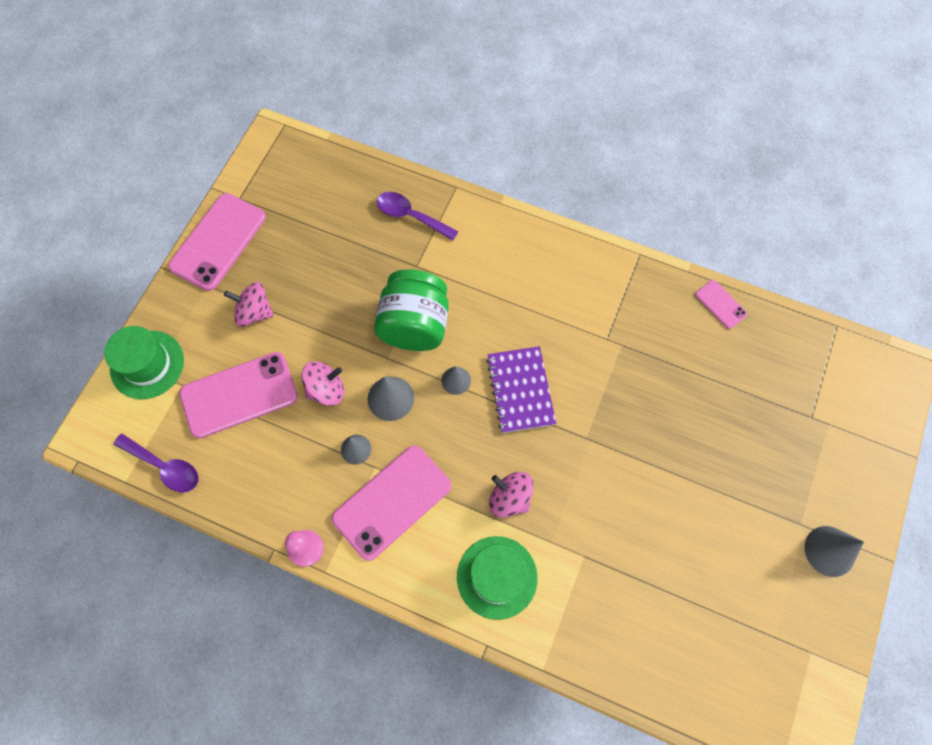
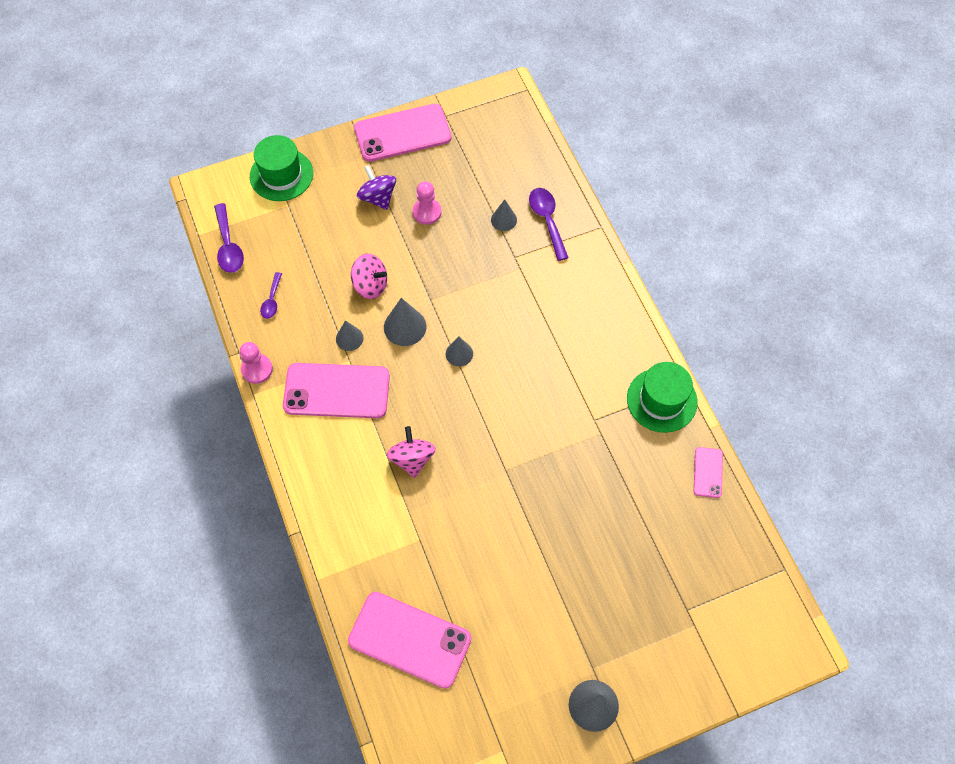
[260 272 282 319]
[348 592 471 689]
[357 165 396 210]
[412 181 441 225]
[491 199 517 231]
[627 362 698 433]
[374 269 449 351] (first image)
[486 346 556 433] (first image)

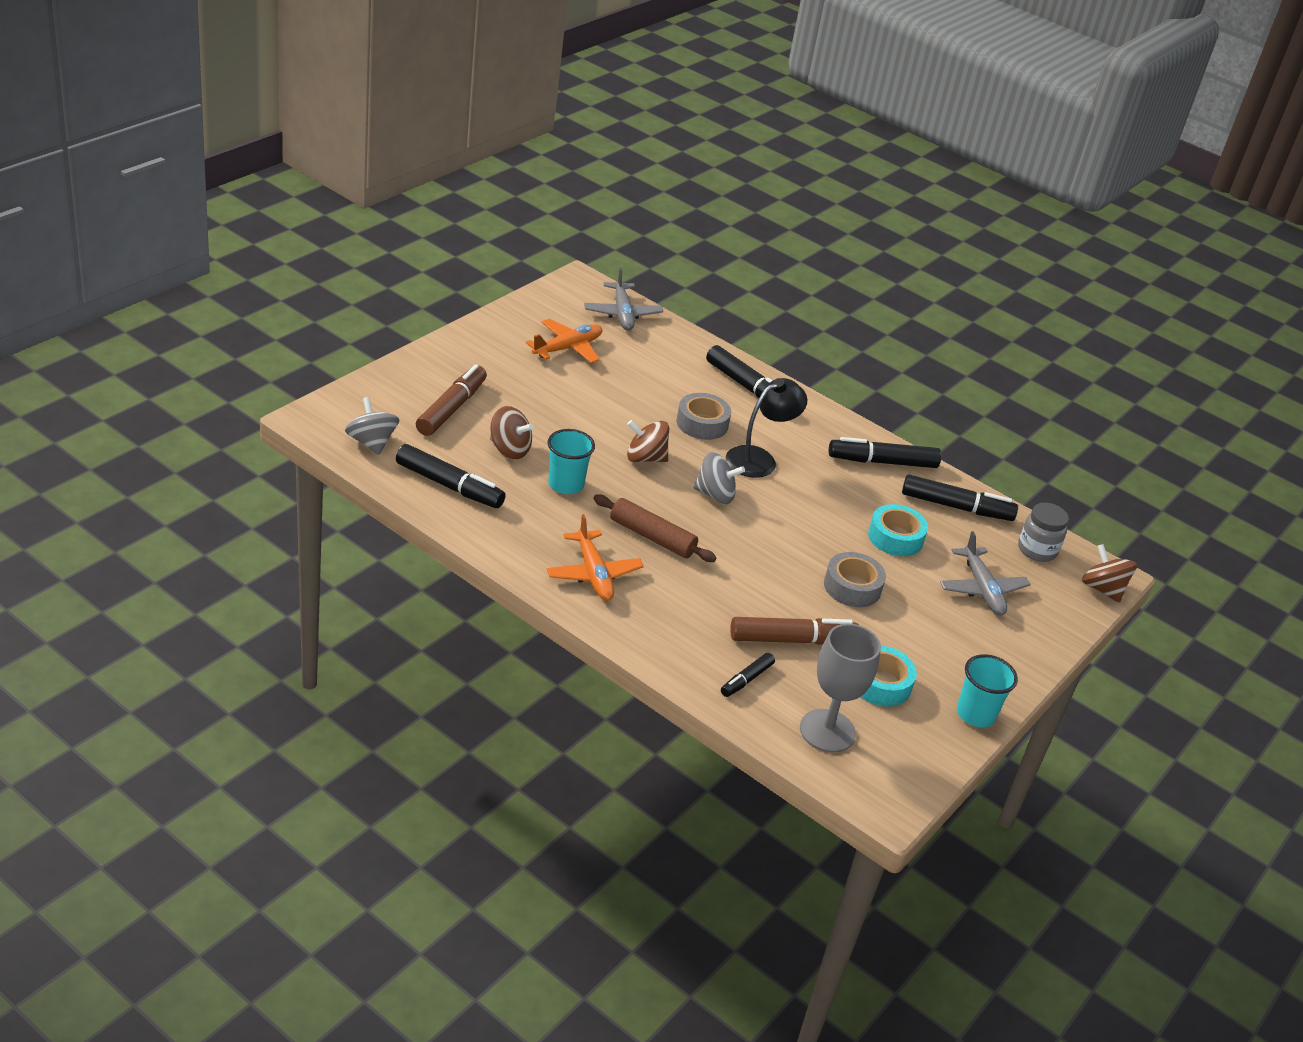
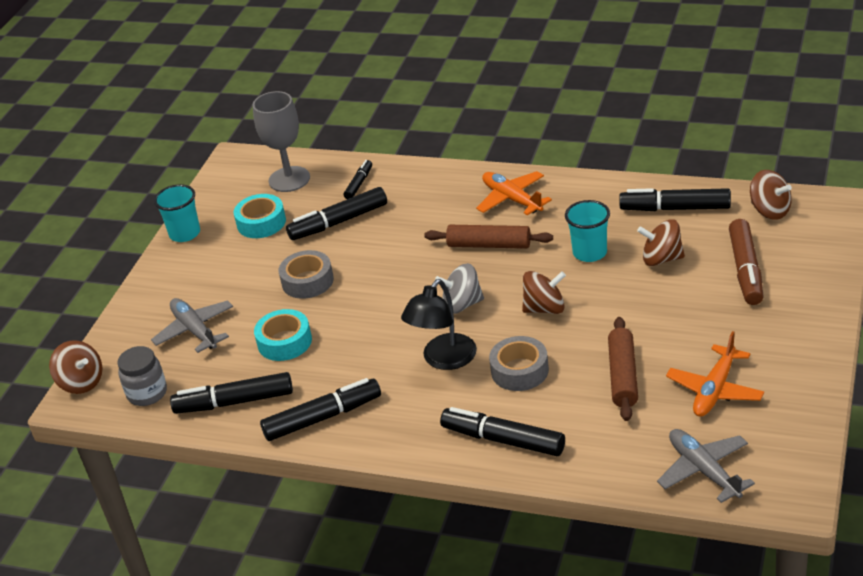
[286 187 387 240]
[608 317 638 421]
[750 170 792 220]

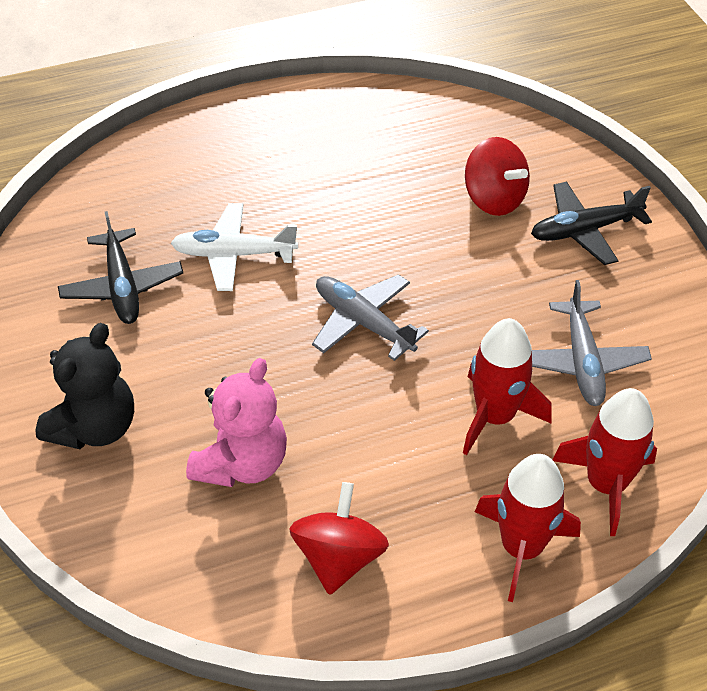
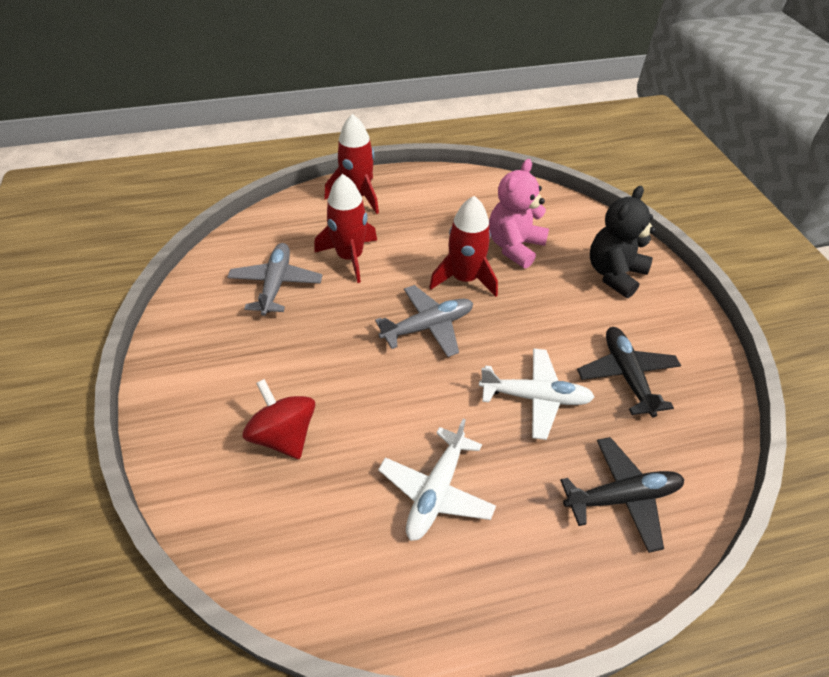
[375 285 473 357]
[378 419 496 541]
[429 196 498 297]
[560 437 684 553]
[289 482 389 595] (first image)

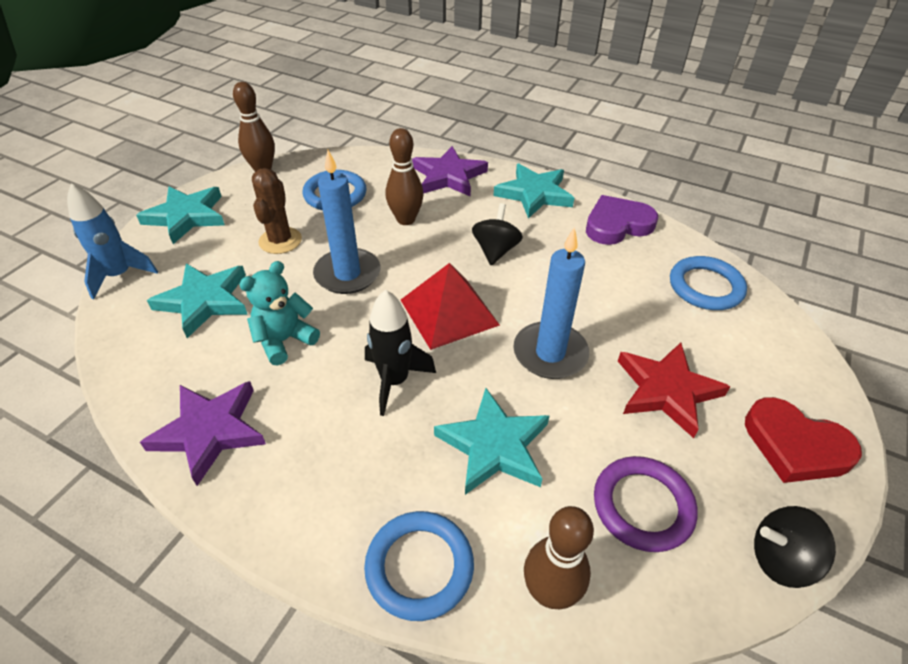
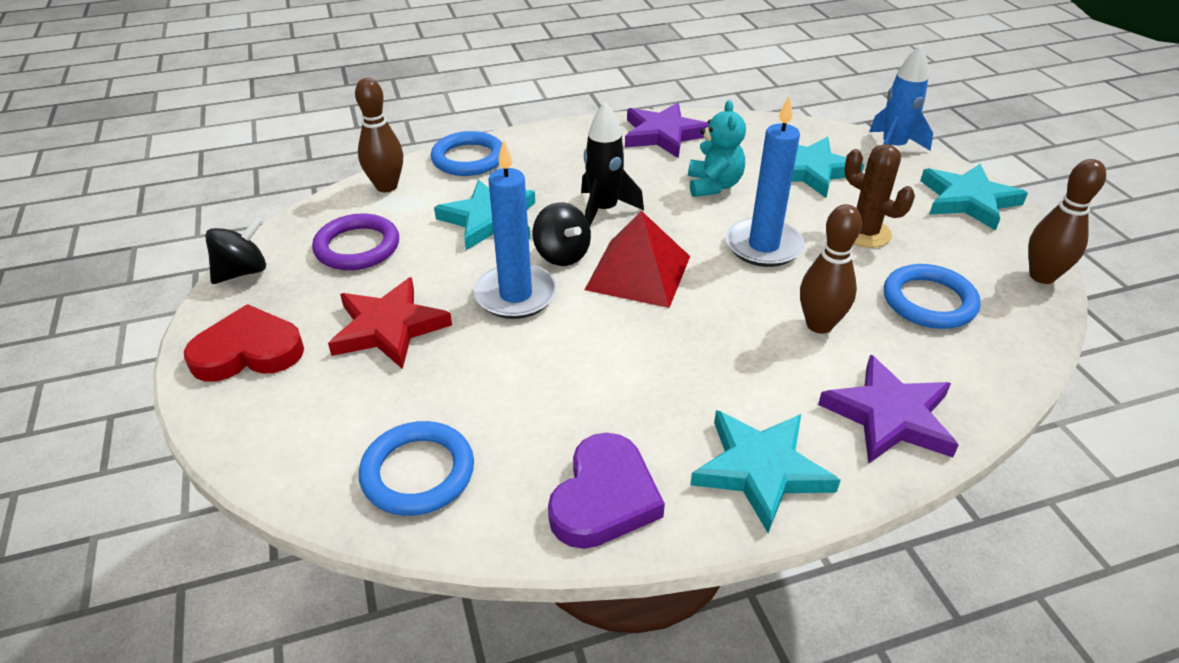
[533 202 591 266]

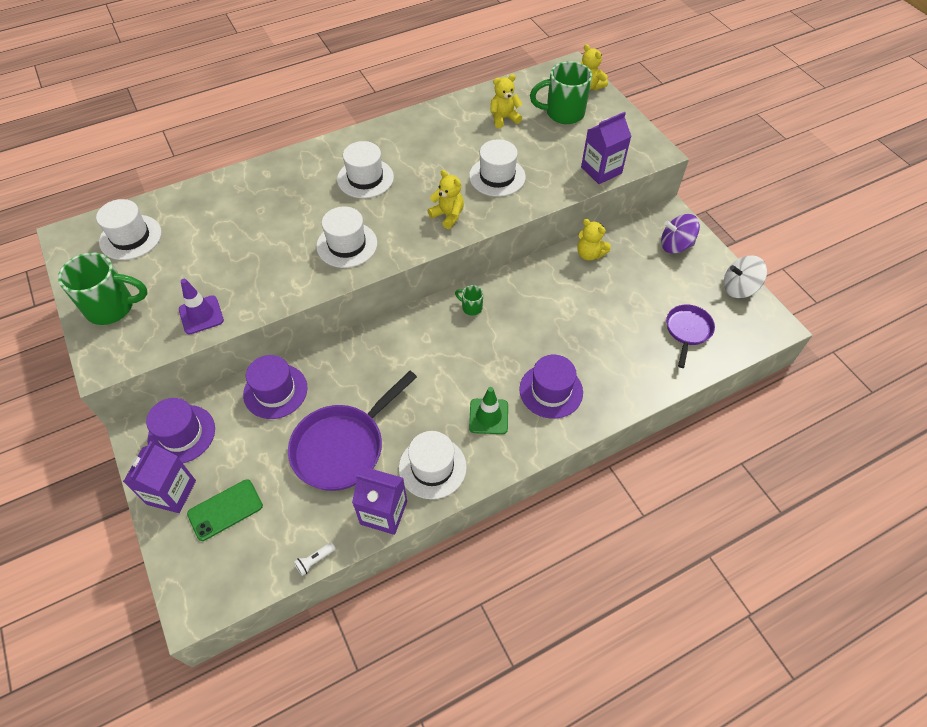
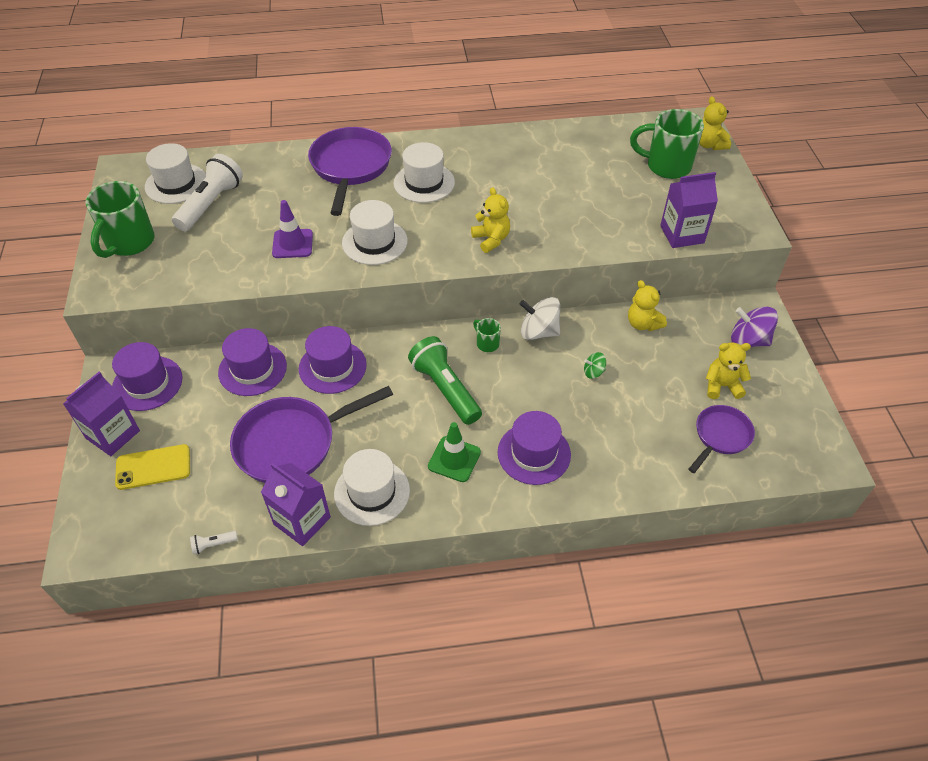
[86 181 155 258]
[115 444 190 490]
[172 154 243 231]
[272 200 313 258]
[299 326 367 394]
[308 127 392 216]
[408 336 482 425]
[520 297 560 340]
[584 352 606 379]
[706 342 751 399]
[469 139 526 197] (first image)

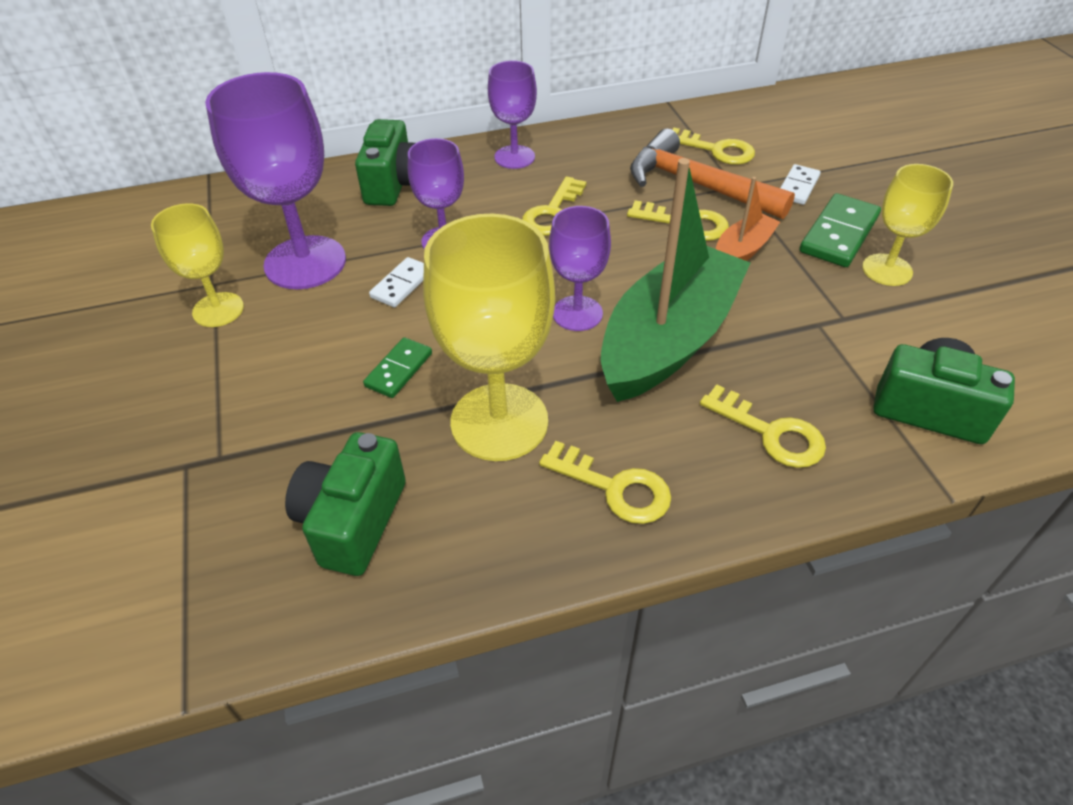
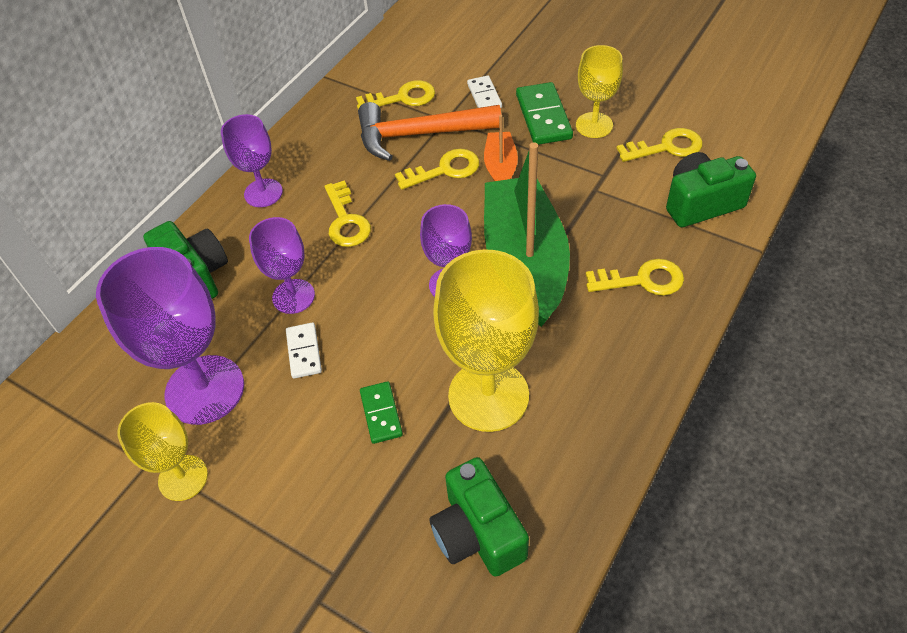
[616 128 703 162]

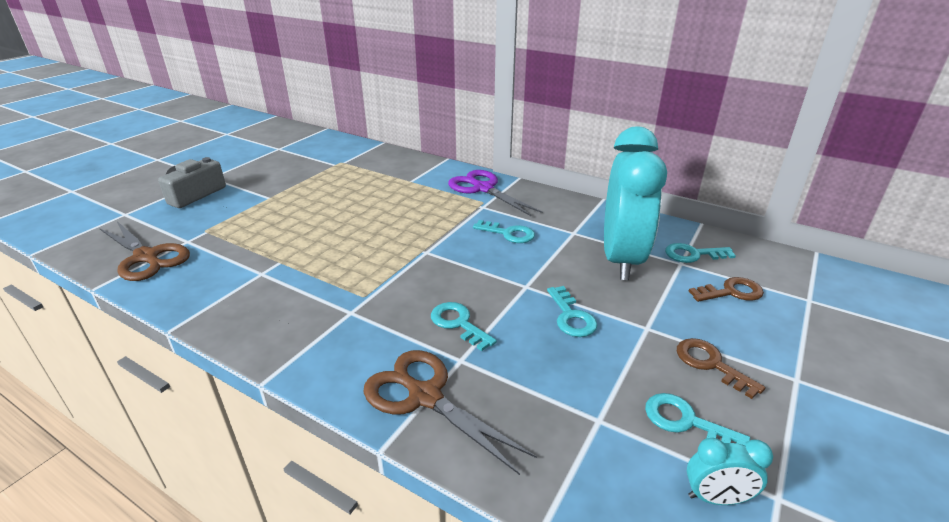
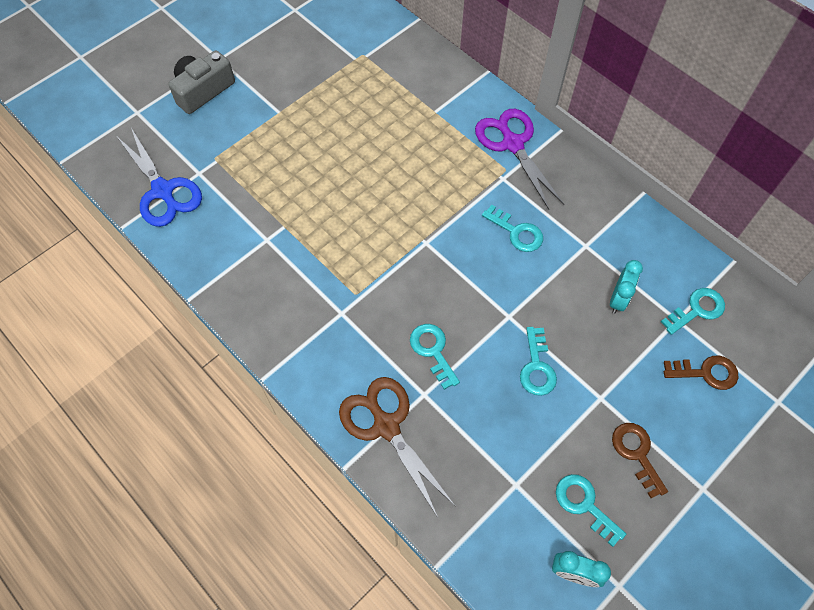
[117 128 202 227]
[610 260 643 314]
[661 288 725 335]

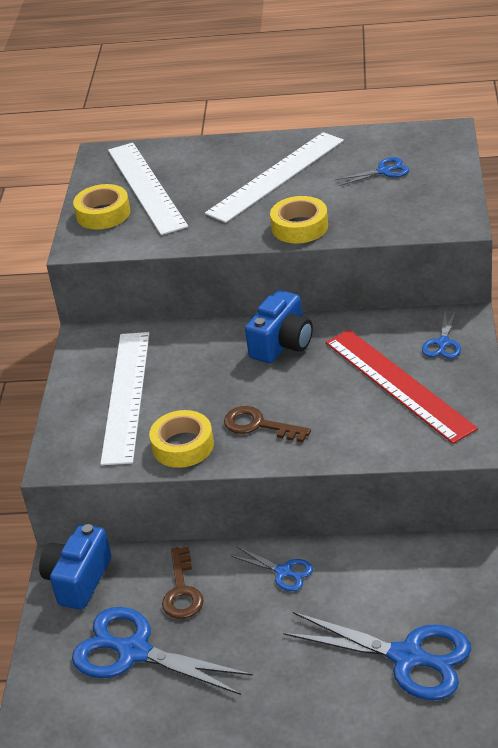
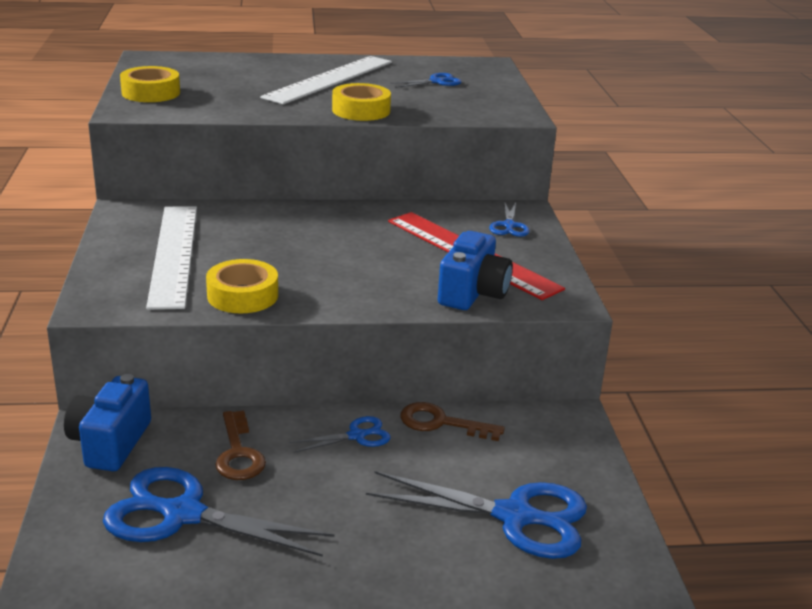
[289 416 390 453]
[400 402 505 441]
[438 231 513 310]
[108 143 188 235] (first image)

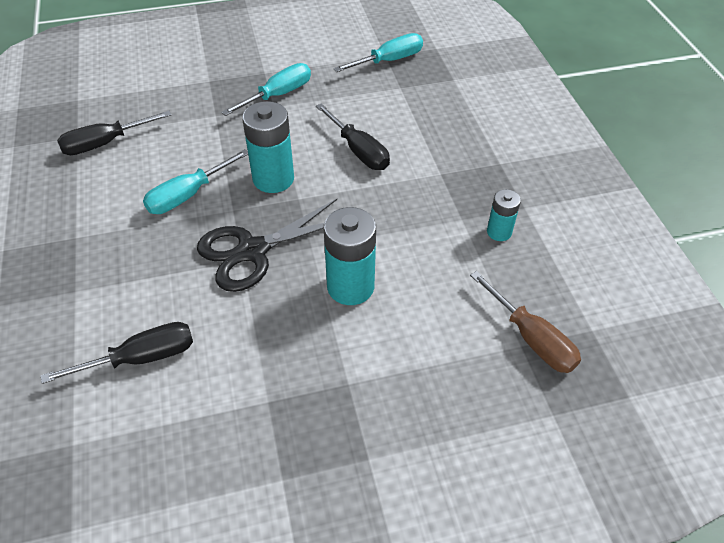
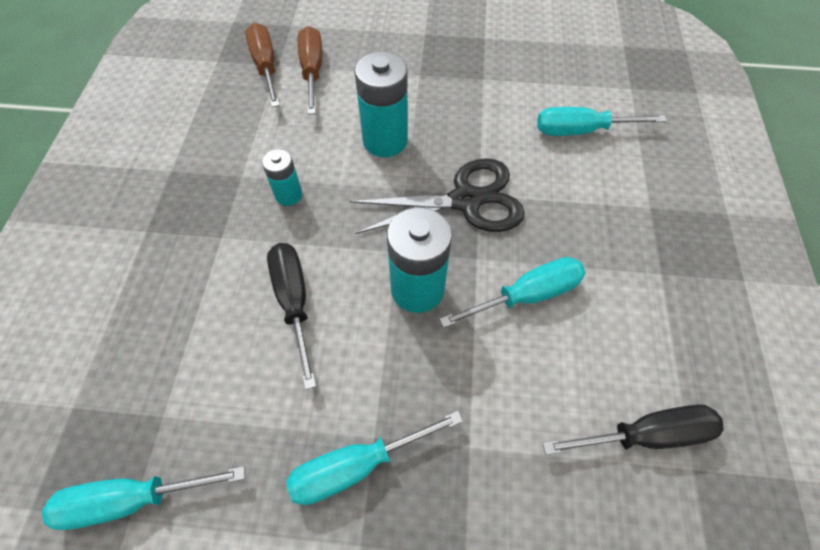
[262 149 302 206]
[298 26 322 115]
[537 107 667 136]

